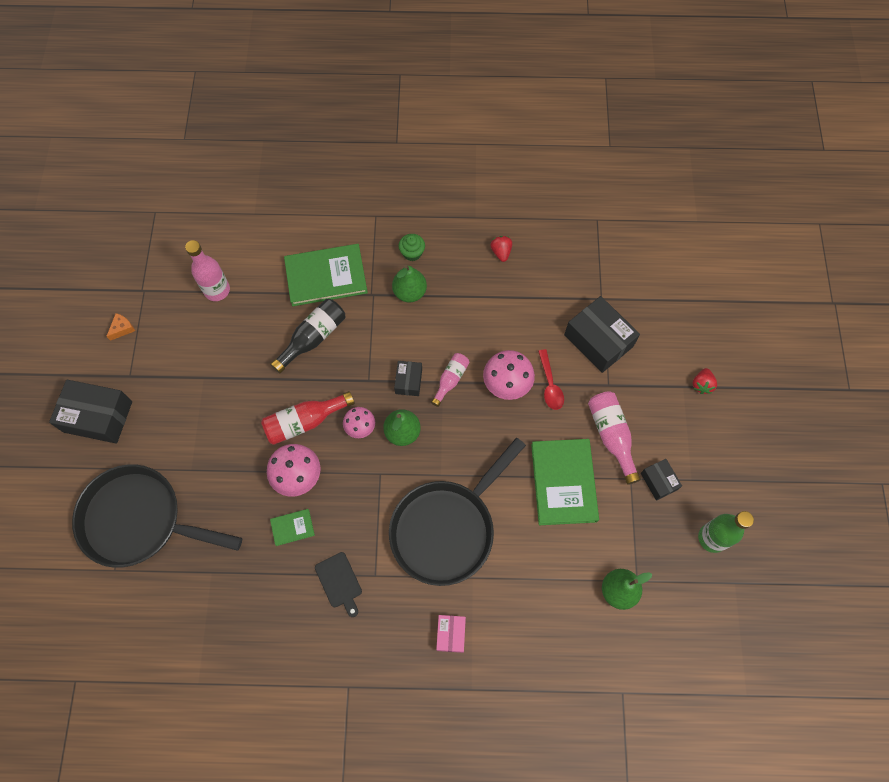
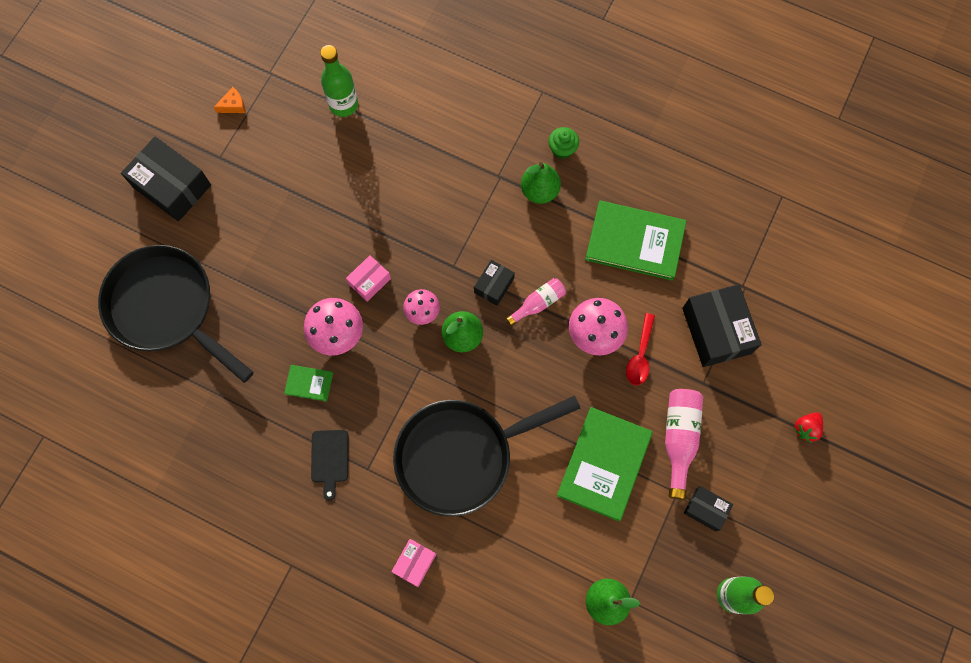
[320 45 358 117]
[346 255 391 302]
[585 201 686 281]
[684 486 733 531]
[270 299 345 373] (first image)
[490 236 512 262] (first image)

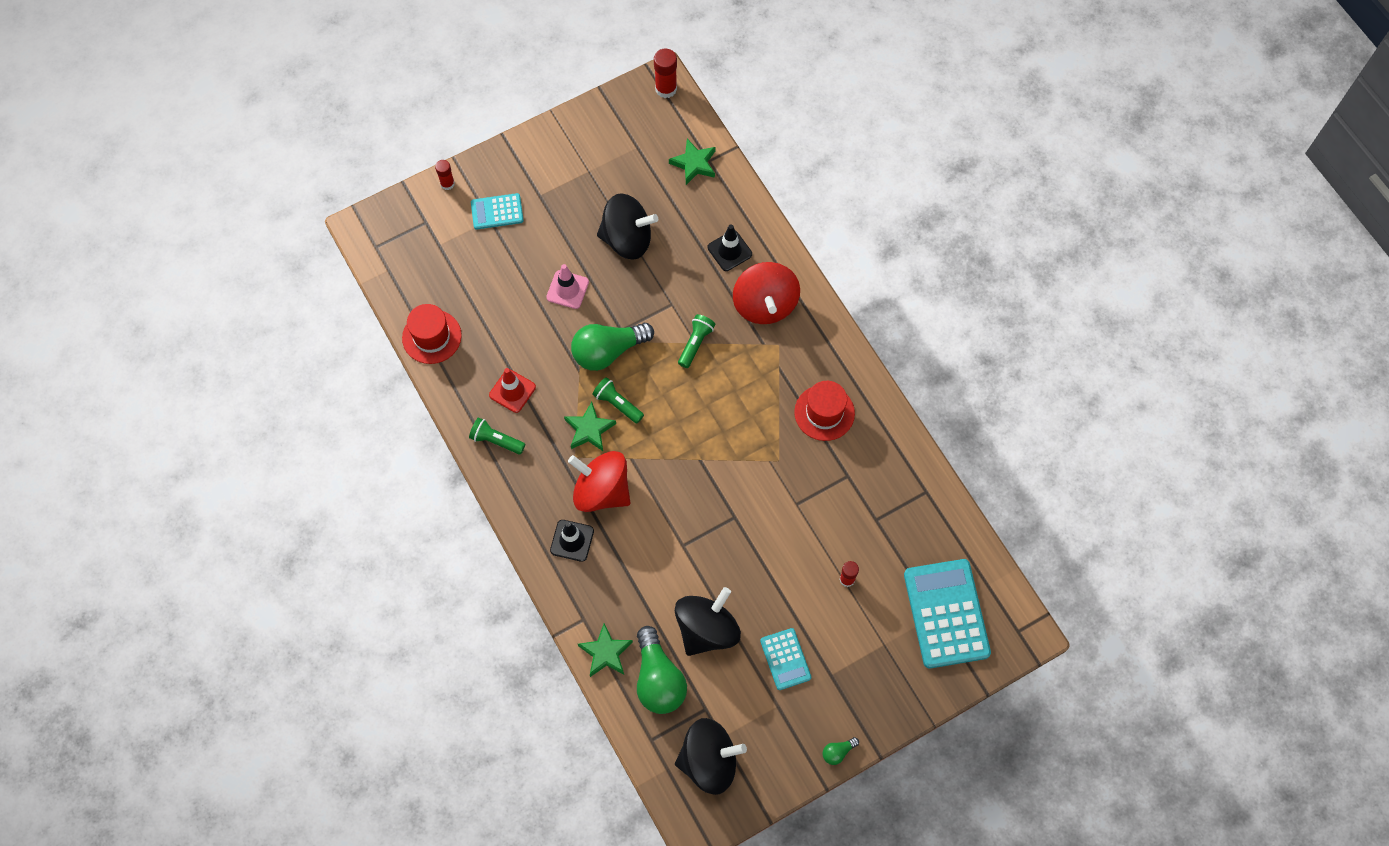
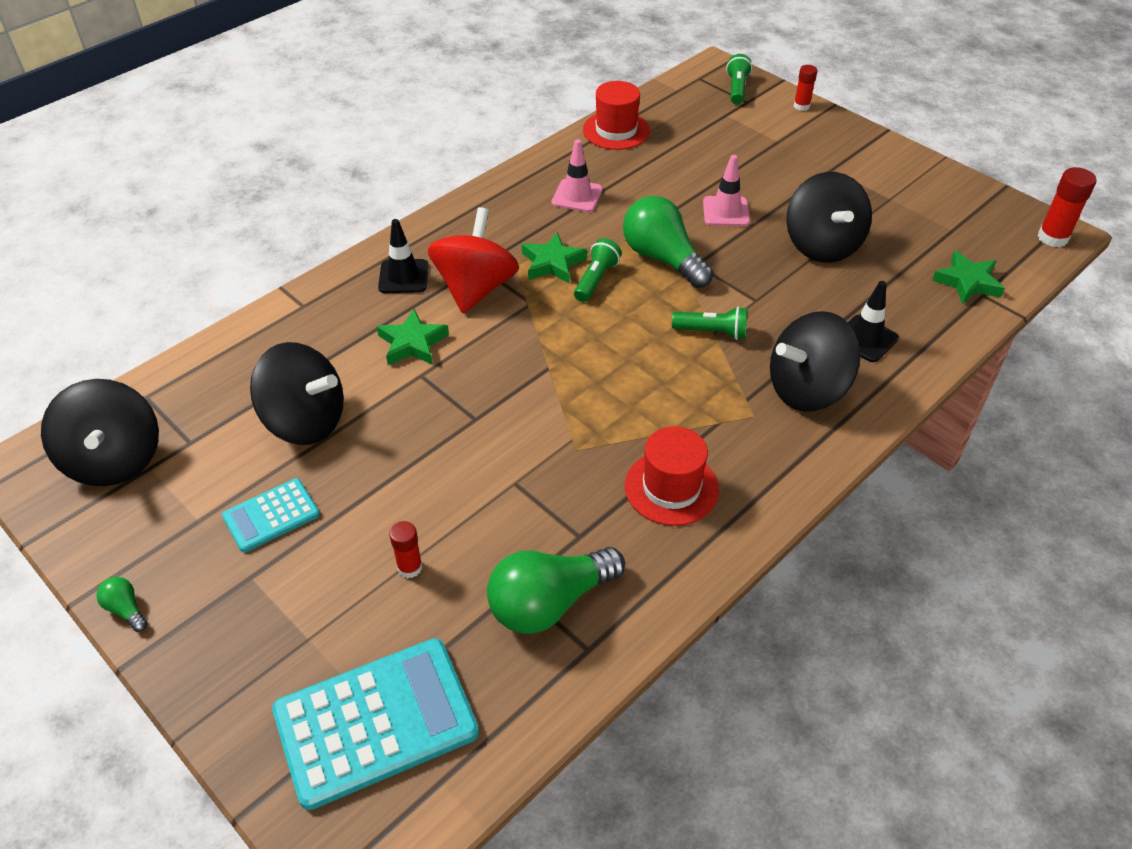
[376 309 449 365]
[487 547 625 634]
[552 139 603 212]
[726 54 752 105]
[770 311 861 411]
[471 193 524 229] (first image)

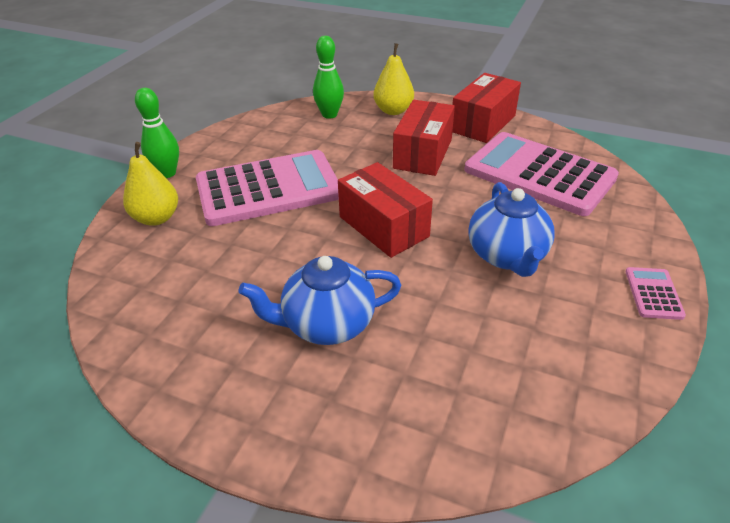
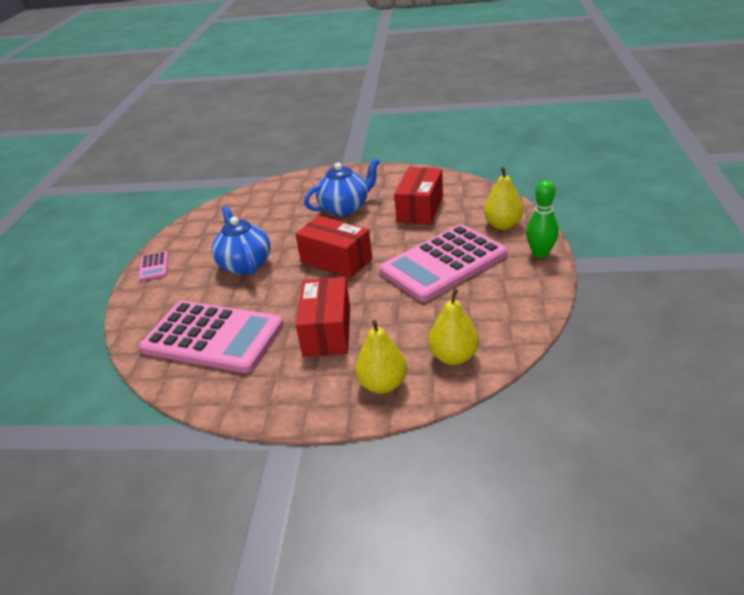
[394 167 443 225]
[428 289 479 365]

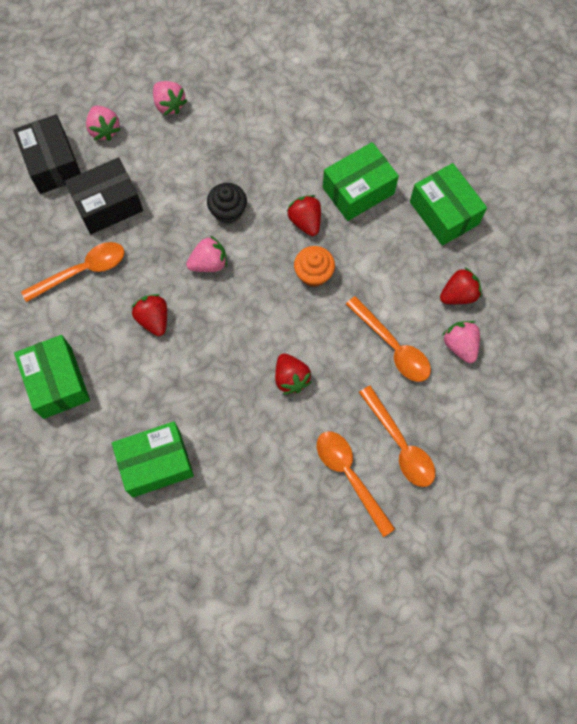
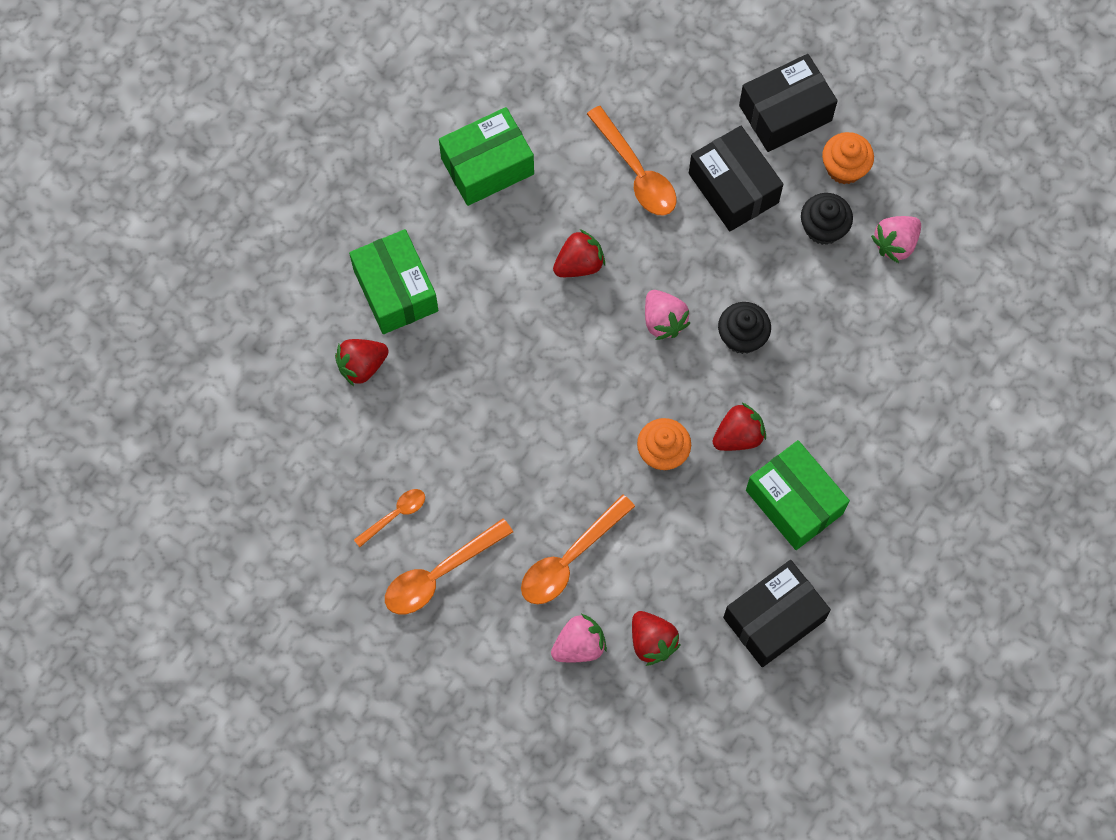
[335 339 389 386]
[354 489 425 547]
[723 560 831 667]
[801 193 853 245]
[822 132 874 184]

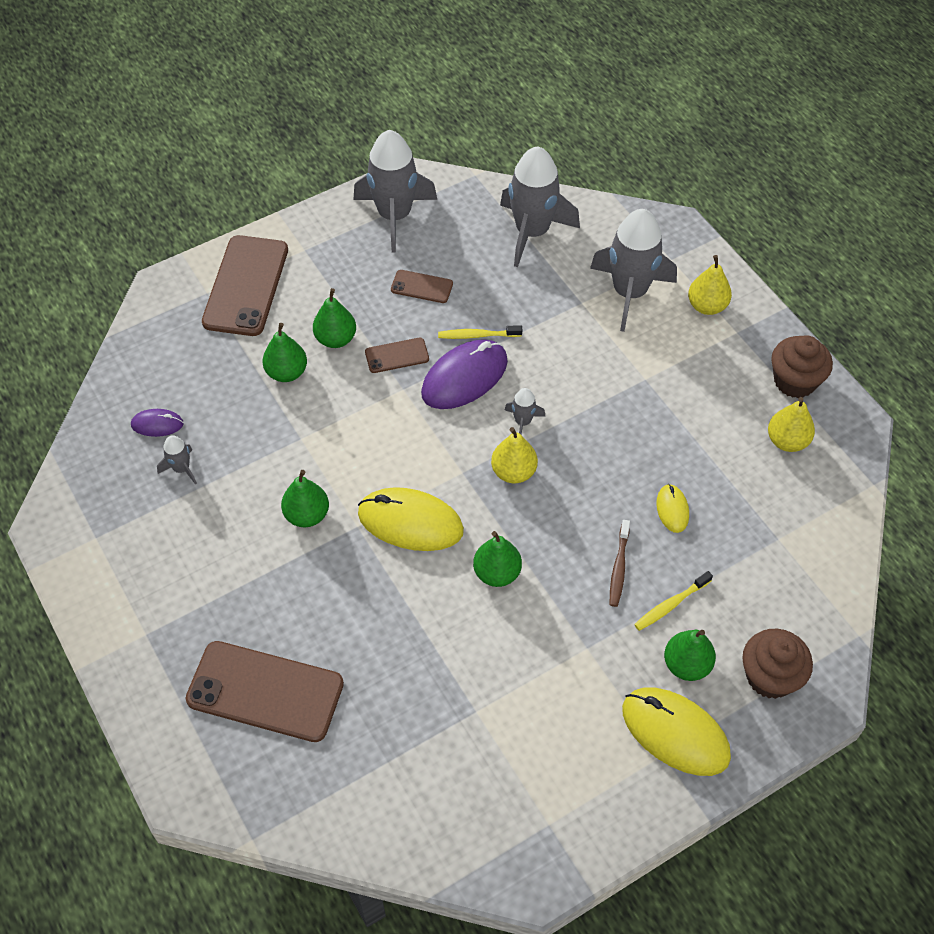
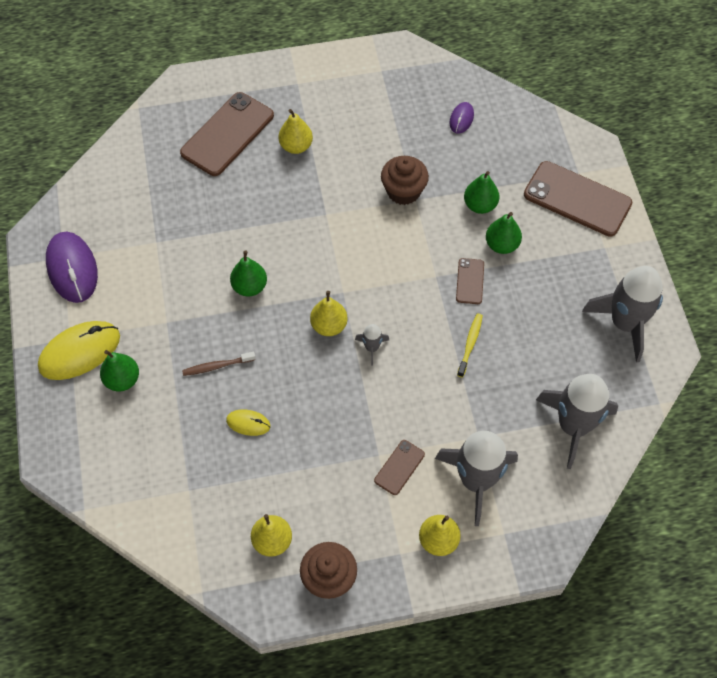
[46 232 98 303]
[182 352 256 376]
[278 109 313 154]
[374 440 425 495]
[381 156 429 205]
[157 435 197 485] (first image)
[281 470 329 527] (first image)
[358 487 464 551] (first image)
[634 571 713 631] (first image)

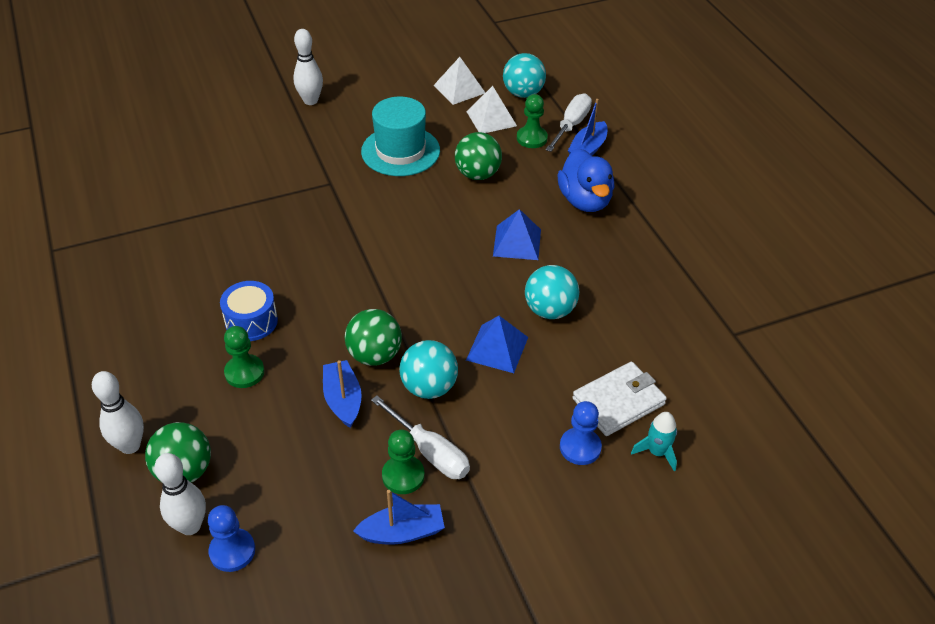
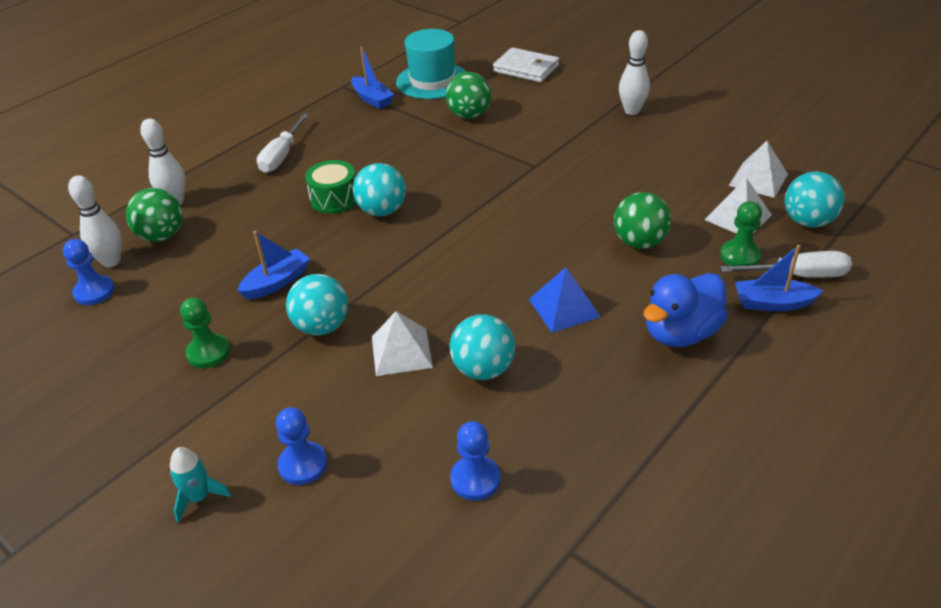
[170 447 231 523]
[257 113 309 173]
[305 160 356 214]
[351 47 394 109]
[353 163 406 216]
[372 311 433 376]
[396 29 466 99]
[446 72 491 119]
[450 421 500 501]
[493 47 559 82]
[224 326 264 388] (first image)

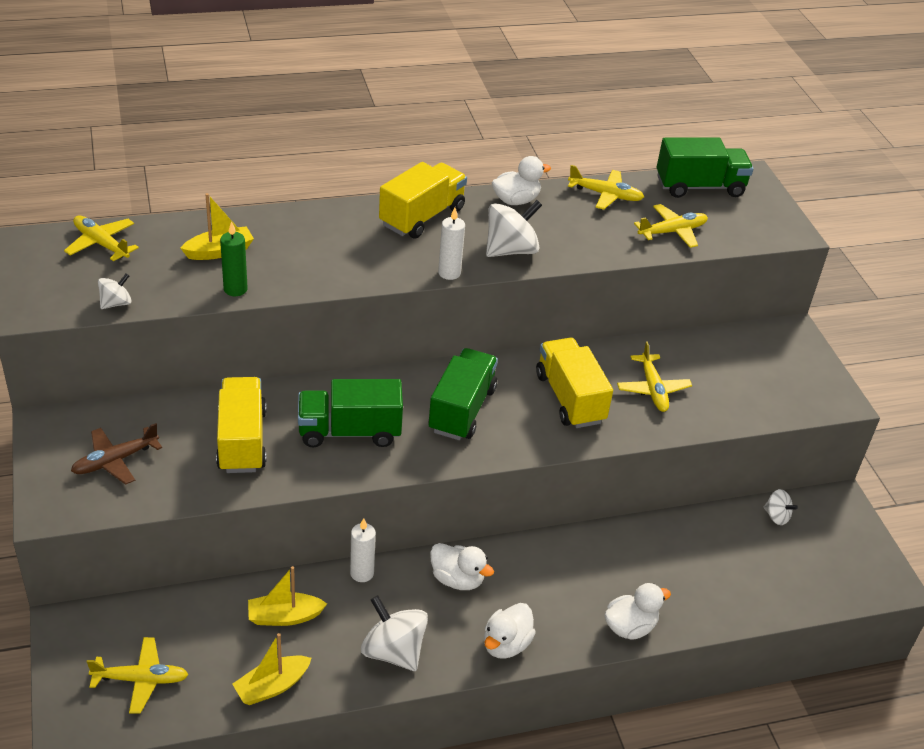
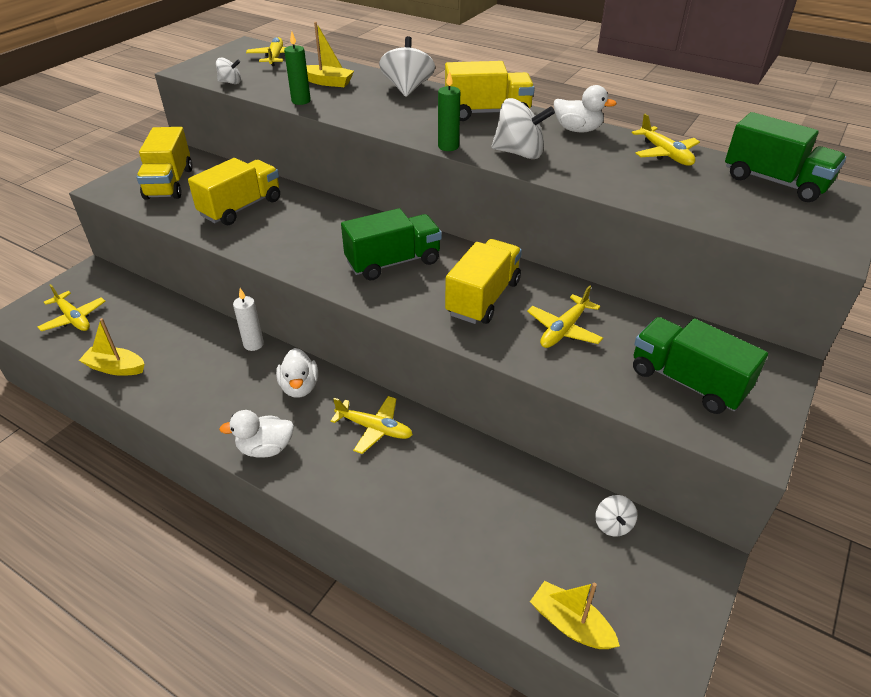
[137 127 193 200]
[331 396 413 454]
[379 36 435 97]
[438 71 460 151]
[530 581 620 649]
[633 317 768 414]
[604 583 671 640] (first image)

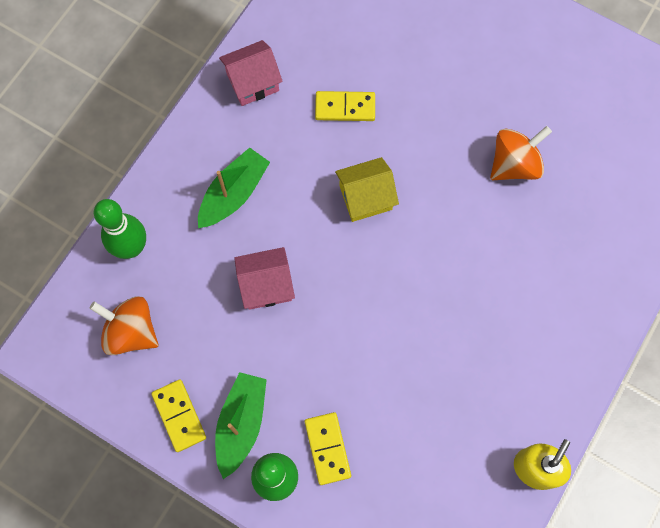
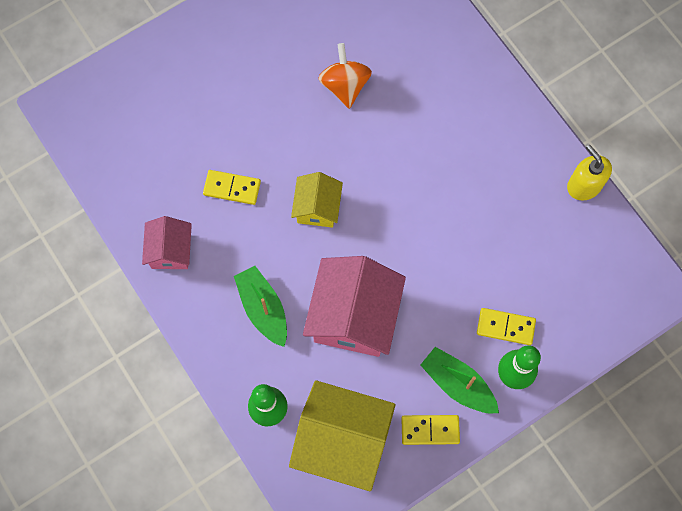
[203 170 261 205]
[289 380 396 491]
[303 256 406 357]

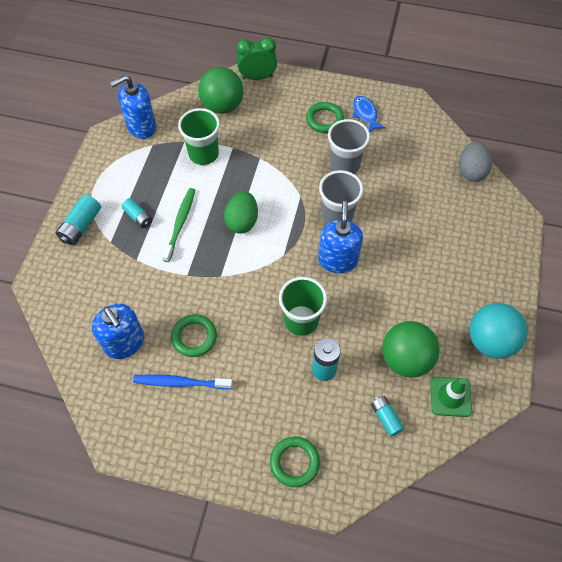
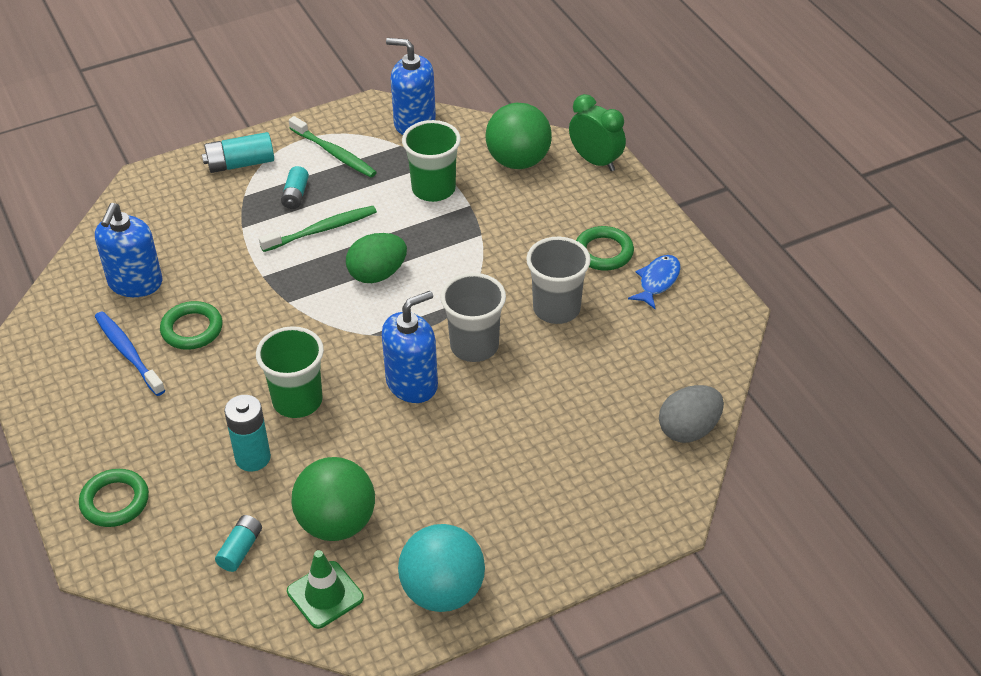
[289 116 377 177]

